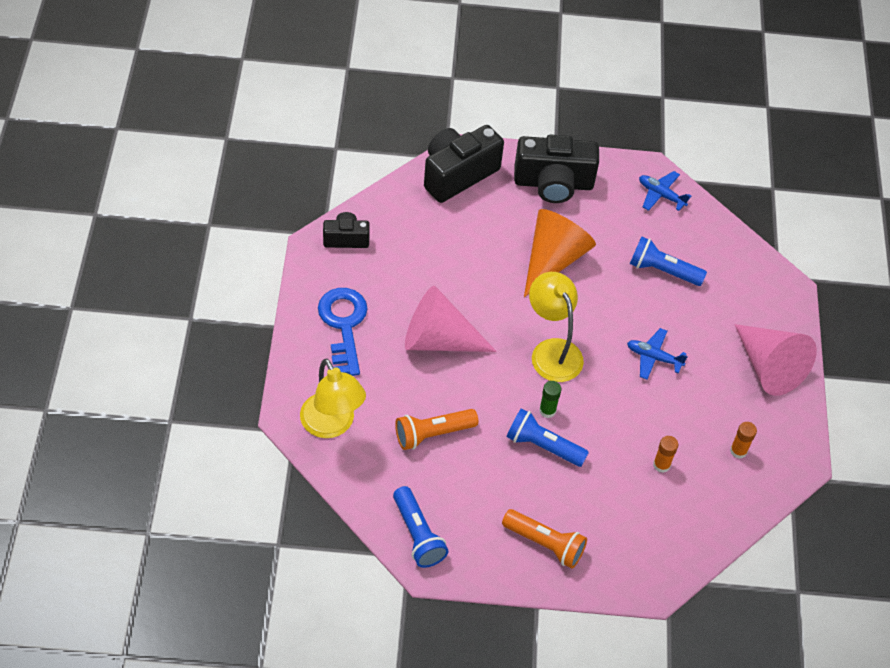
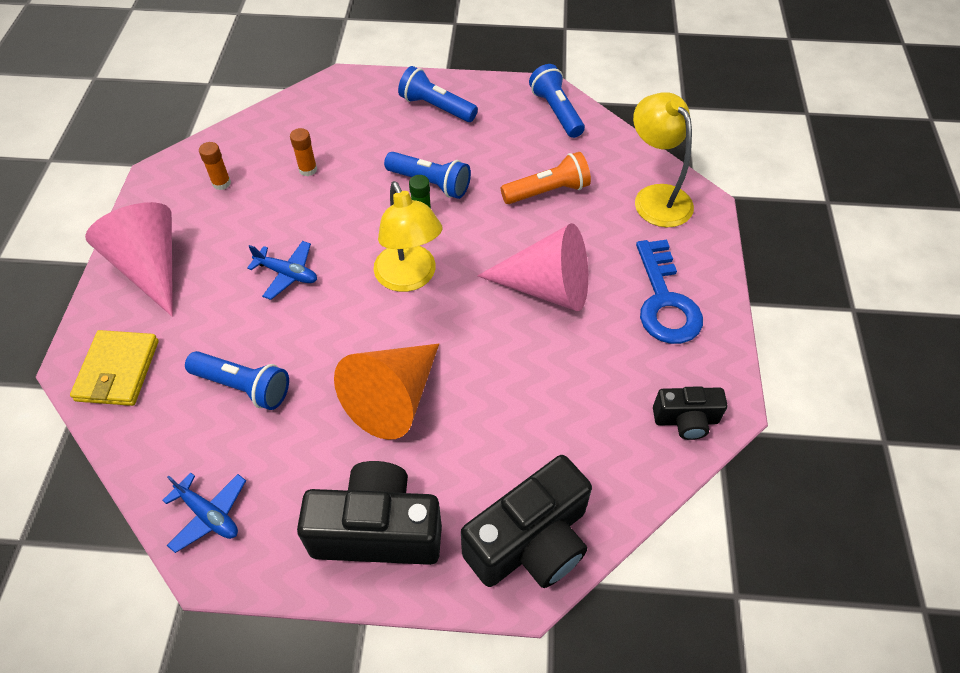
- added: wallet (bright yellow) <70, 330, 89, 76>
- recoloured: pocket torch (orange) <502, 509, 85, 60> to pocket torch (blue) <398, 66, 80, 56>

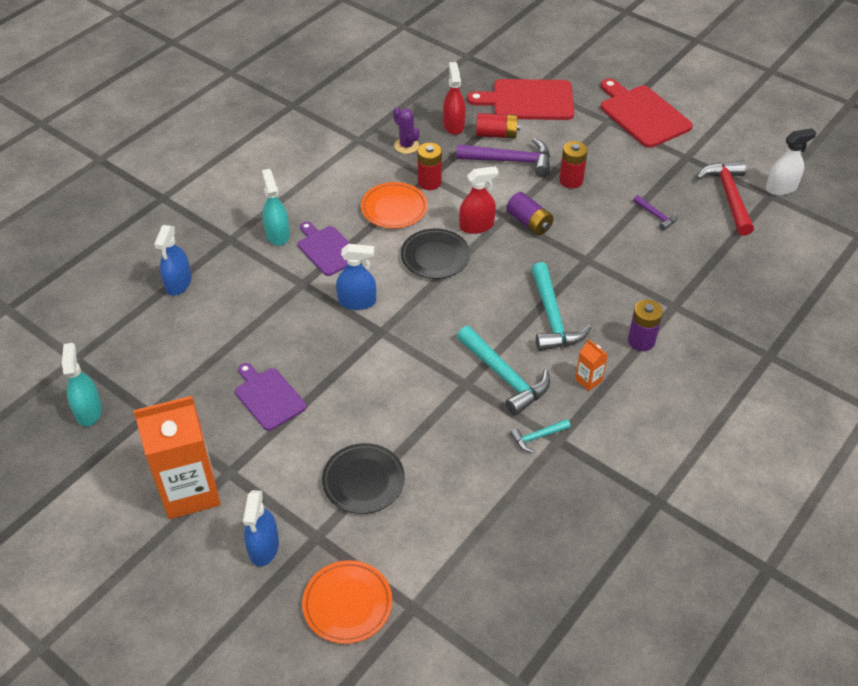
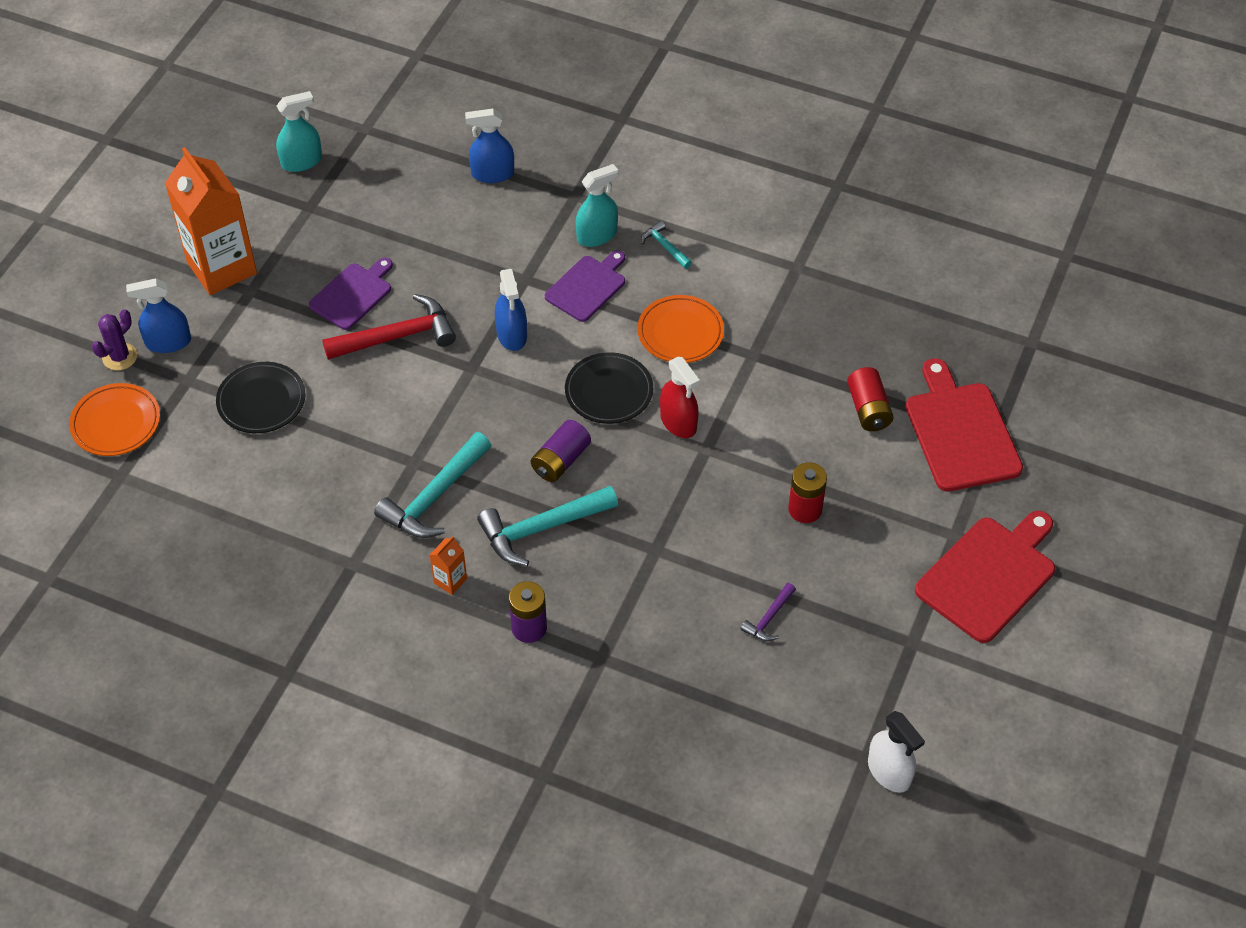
- moved: cactus (violet) <393, 107, 26, 47> to <92, 309, 45, 61>
- moved: claw hammer (red) <697, 161, 57, 75> to <322, 294, 134, 66>
- moved: battery (violet) <506, 192, 48, 43> to <531, 420, 60, 62>
- moved: claw hammer (teal) <510, 419, 61, 34> to <641, 221, 51, 48>
- removed: battery (red) <418, 143, 24, 47>
- removed: spray cleaner (red) <443, 62, 23, 73>
- removed: claw hammer (violet) <456, 138, 94, 39>

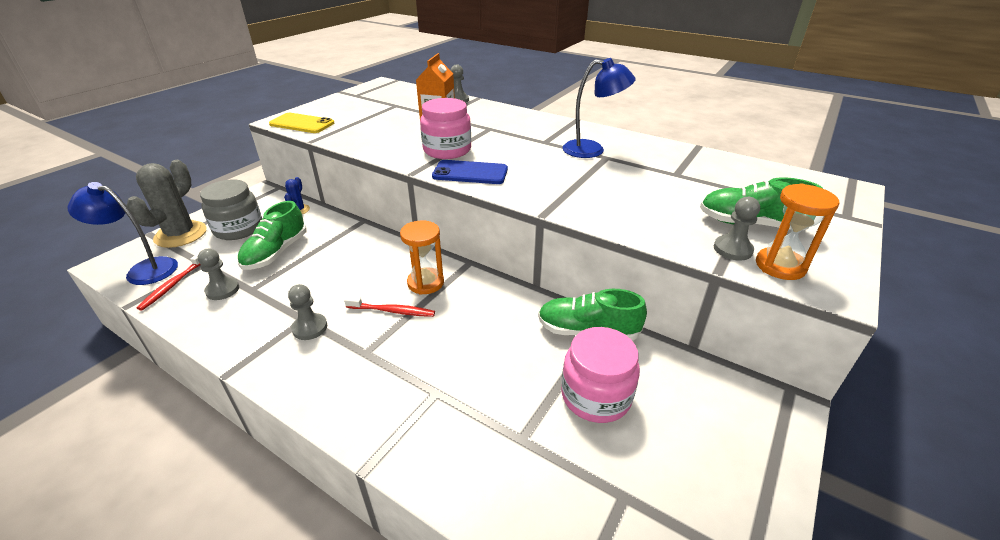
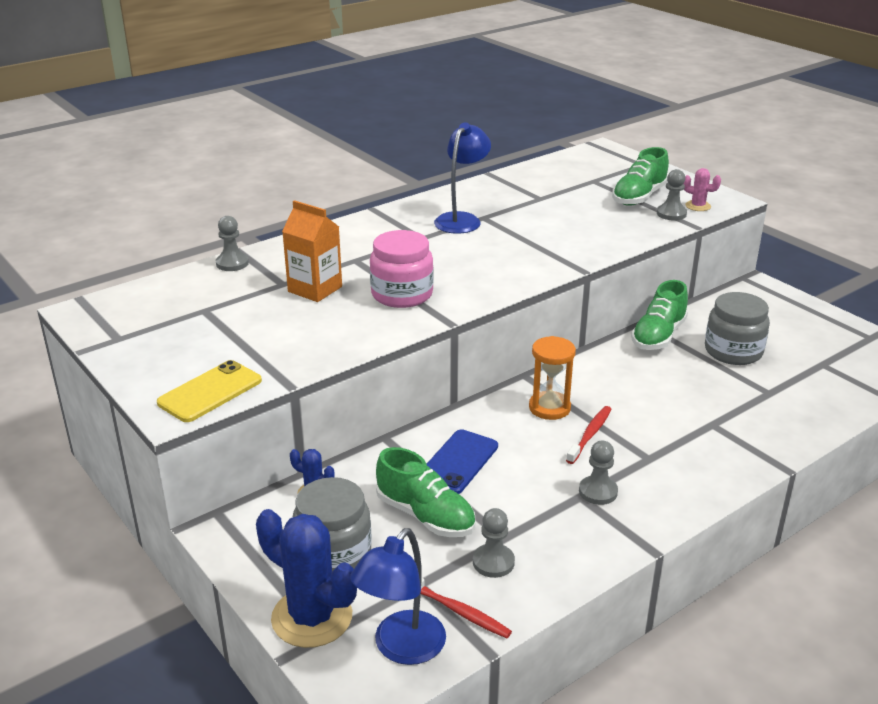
- recoloured: cactus (gray) <127, 160, 80, 88> to cactus (blue) <256, 509, 101, 139>
- moved: mobile phone (blue) <432, 160, 76, 24> to <427, 429, 71, 65>
- replaced: sandglass (orange) <756, 183, 84, 97> to cactus (rosy) <683, 168, 38, 43>
- recoloured: jam jar (rosy) <561, 327, 79, 96> to jam jar (gray) <705, 292, 65, 73>

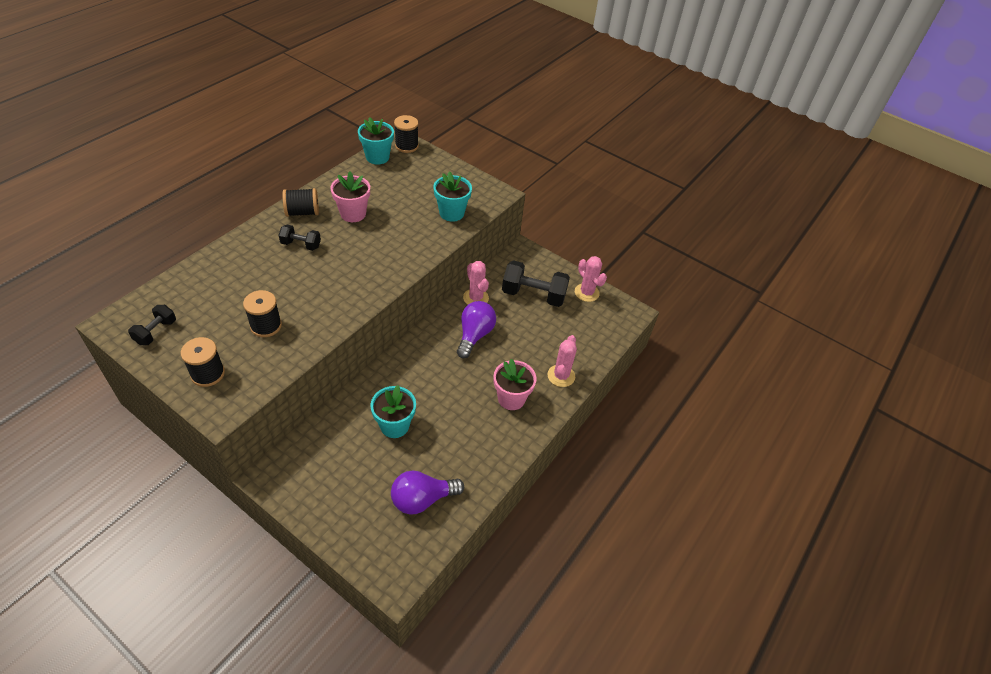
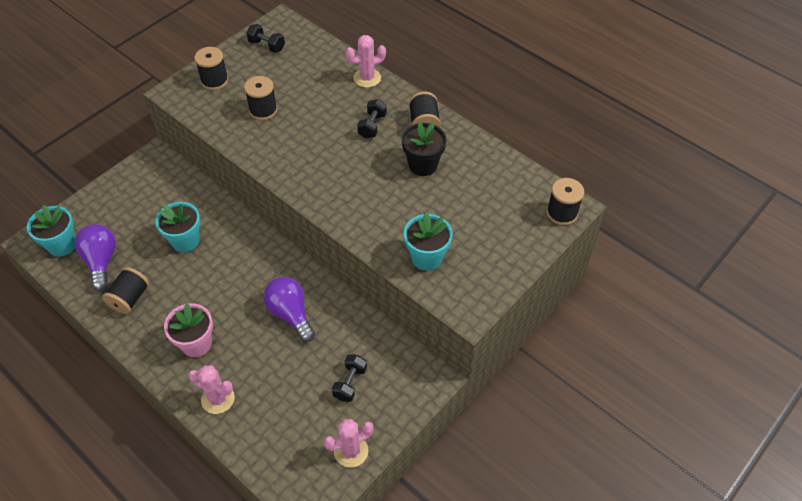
- moved: flower pot (teal) <358, 117, 36, 48> to <27, 205, 49, 52>
- added: spool (ebony) <102, 267, 47, 47>
- turned: lightbulb (violet) <457, 301, 39, 57> = <263, 277, 52, 65> 150 degrees counterclockwise
- resized: dumbbell (ebony) <502, 260, 68, 47> = <332, 354, 35, 48> x0.55
- moved: cactus (rosy) <463, 261, 26, 44> to <346, 35, 40, 53>
- recoloured: flower pot (rosy) <330, 171, 40, 51> to flower pot (ebony) <402, 122, 44, 54>

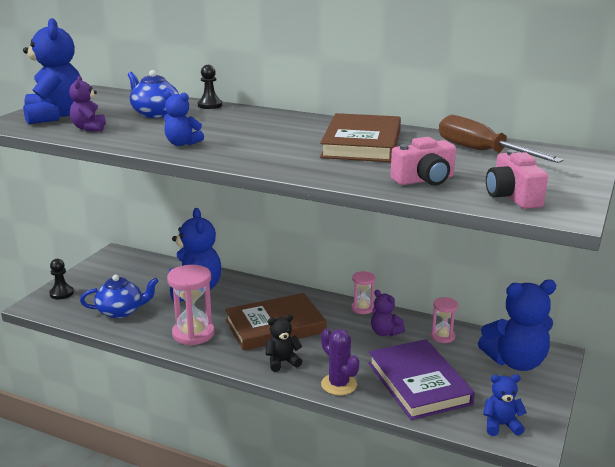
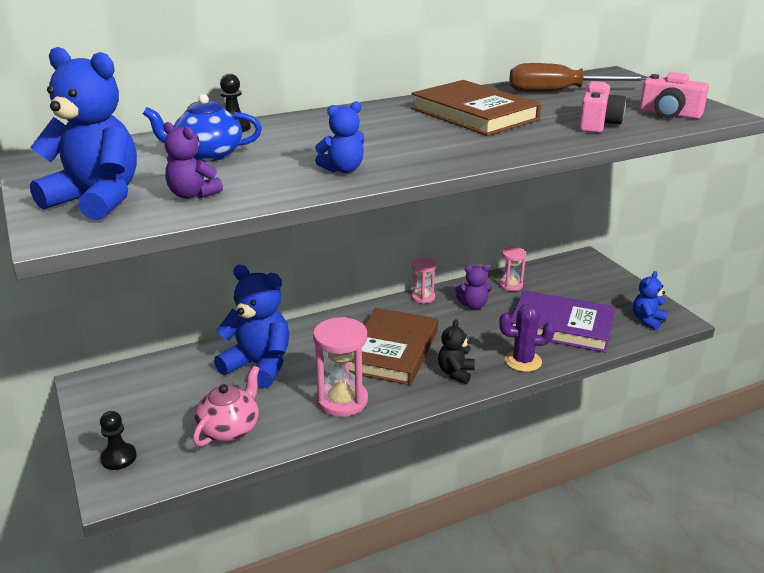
- recoloured: china teapot (blue) <80, 275, 79, 44> to china teapot (rosy) <193, 366, 66, 81>
- removed: teddy (blue) <478, 280, 78, 91>

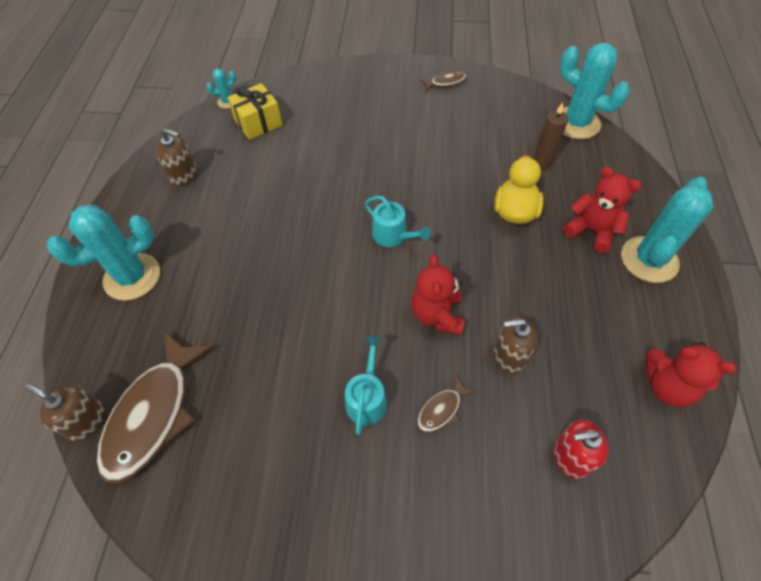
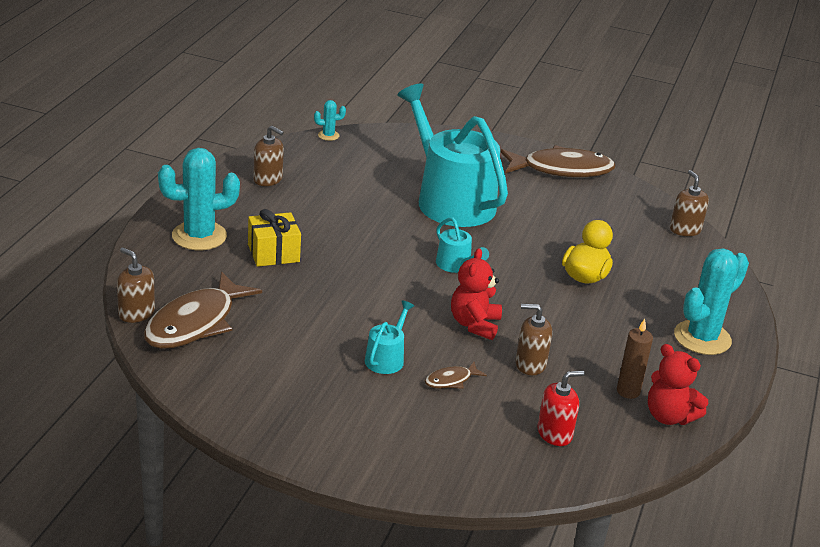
- moved: gift (bright yellow) <227, 83, 55, 57> to <248, 209, 53, 58>
- added: watering pot (teal) <397, 84, 111, 143>
- resized: fish (dark brown) <420, 71, 46, 20> = <500, 145, 116, 32> x2.26
- turned: soap dispenser (red) <554, 420, 54, 59> = <537, 370, 48, 76> 150 degrees clockwise
- moved: pillar candle (dark brown) <533, 103, 35, 66> to <617, 319, 36, 80>
- replaced: cactus (teal) <560, 43, 70, 96> to soap dispenser (dark brown) <670, 170, 39, 66>
- removed: teddy (red) <563, 167, 79, 86>

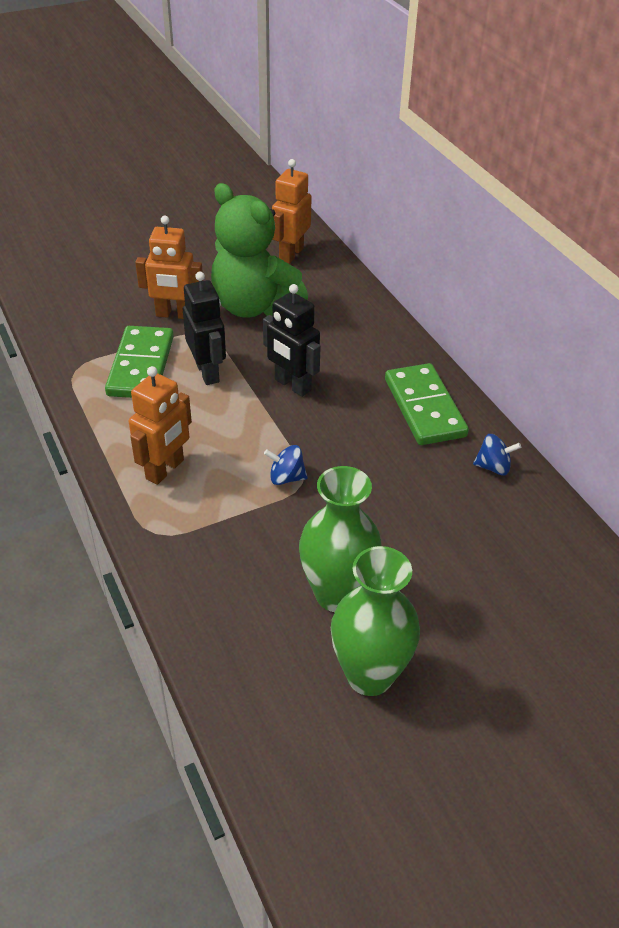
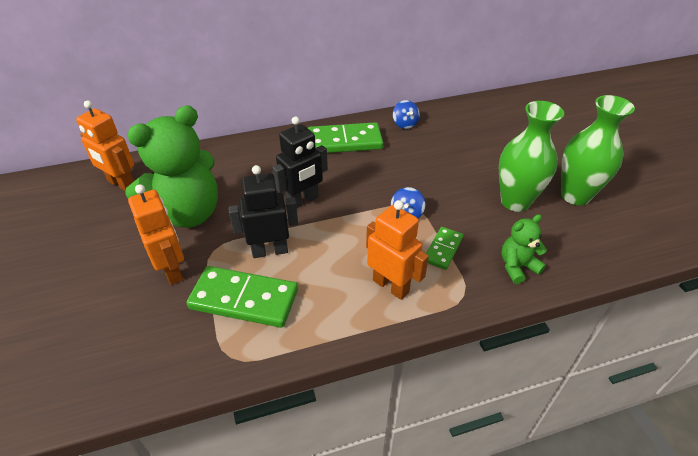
- turned: robot figure (orange) <135, 216, 68, 103> = <128, 184, 56, 101> 45 degrees counterclockwise
- turned: whirligig (blue) <473, 434, 48, 41> = <393, 100, 27, 29> 150 degrees clockwise
- added: domino (leaf-green) <426, 227, 37, 43>
- added: teddy (leaf-green) <501, 214, 46, 70>

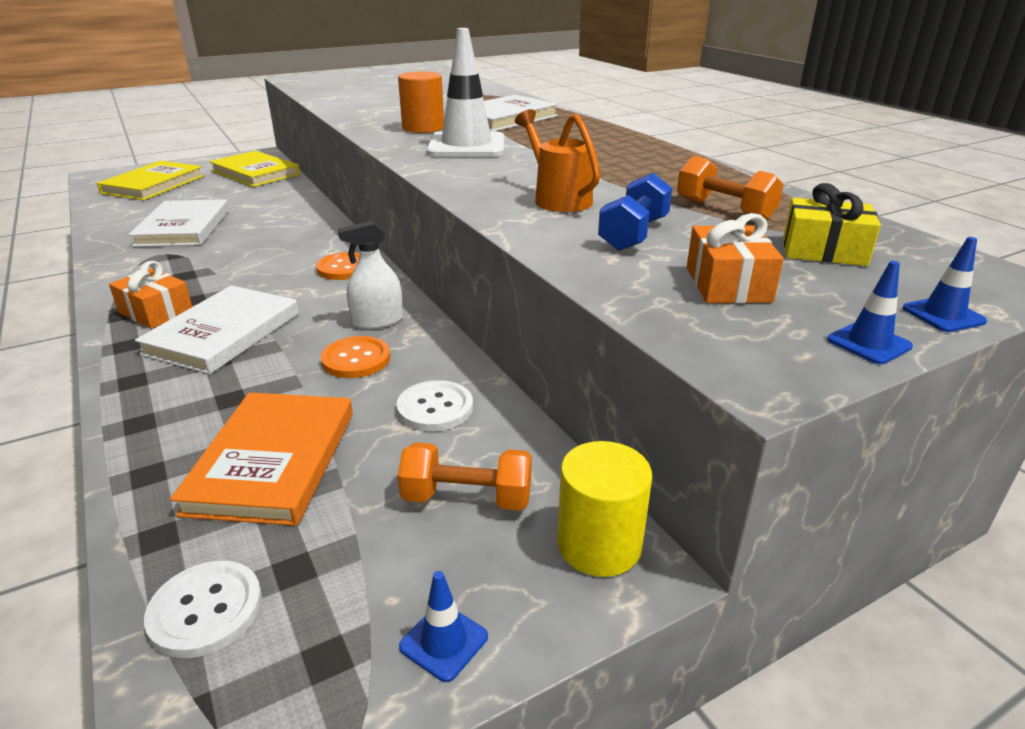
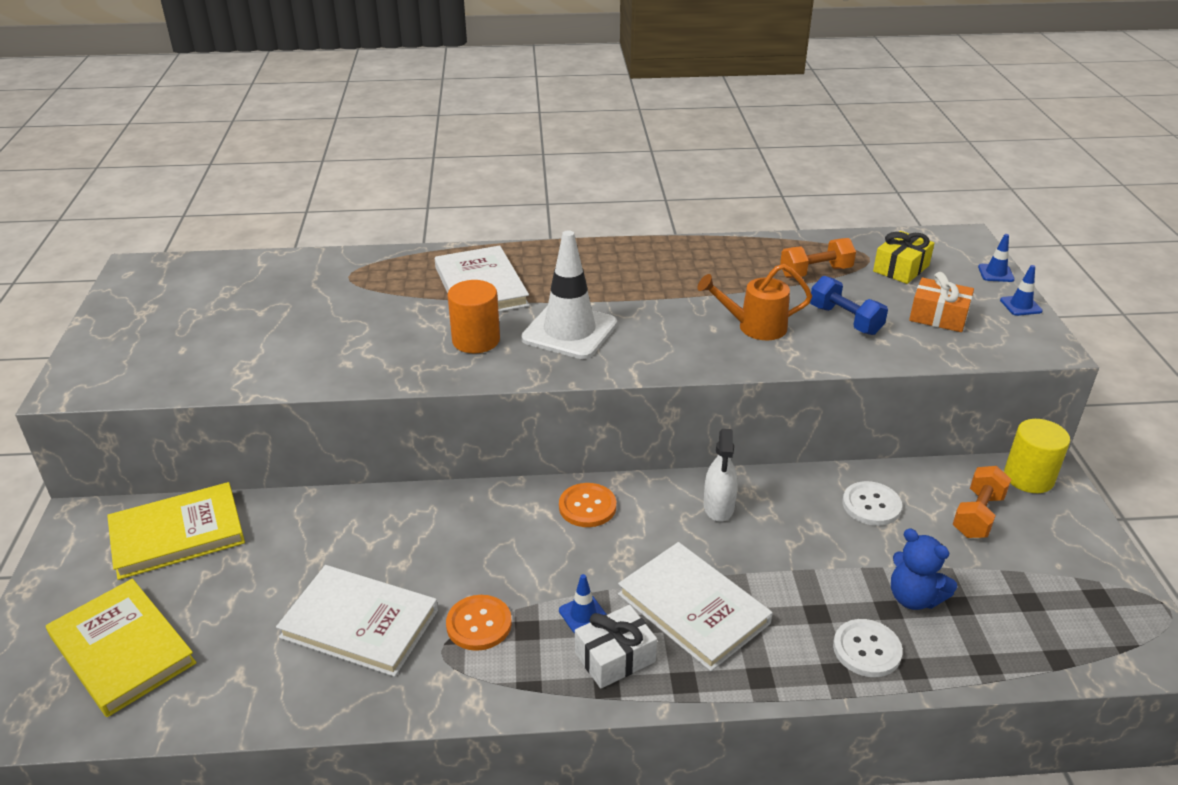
- moved: shirt button (orange) <320, 336, 70, 42> to <446, 595, 66, 56>
- moved: traffic cone (blue) <399, 571, 89, 111> to <559, 574, 48, 60>
- recoloured: gift (orange) <109, 261, 83, 68> to gift (pure white) <575, 605, 82, 83>
- moved: shirt button (pure white) <144, 561, 118, 97> to <833, 619, 70, 58>
- replaced: hardback (orange) <170, 392, 183, 134> to teddy (blue) <891, 529, 66, 81>

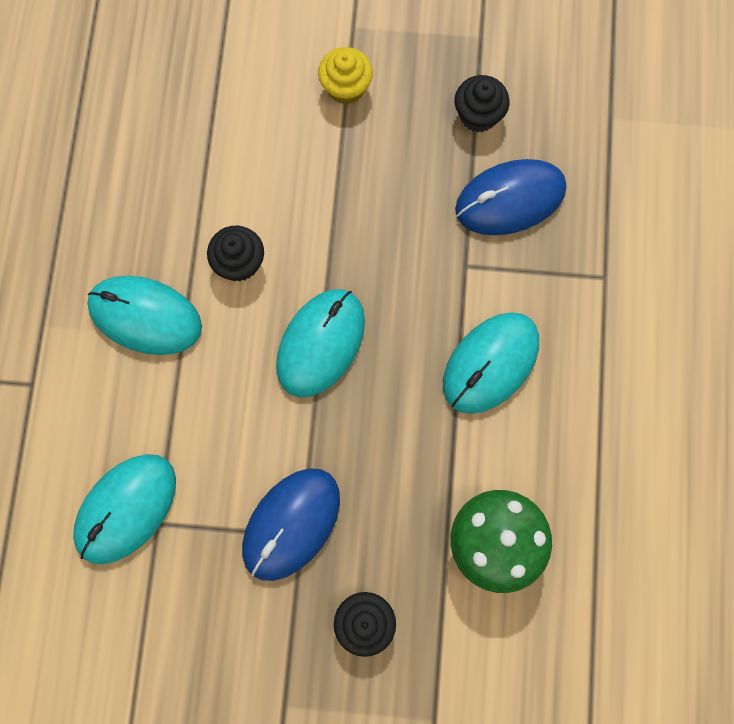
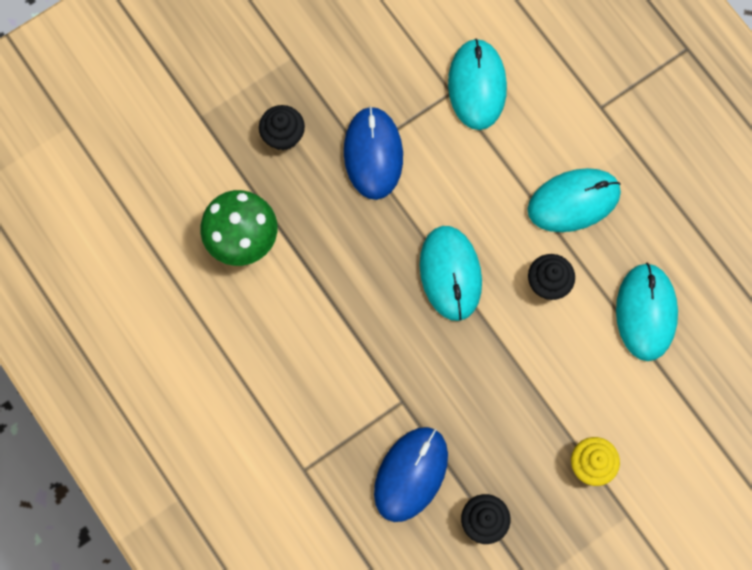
- moved: PC mouse (teal) <443, 312, 96, 102> to <616, 262, 62, 99>

